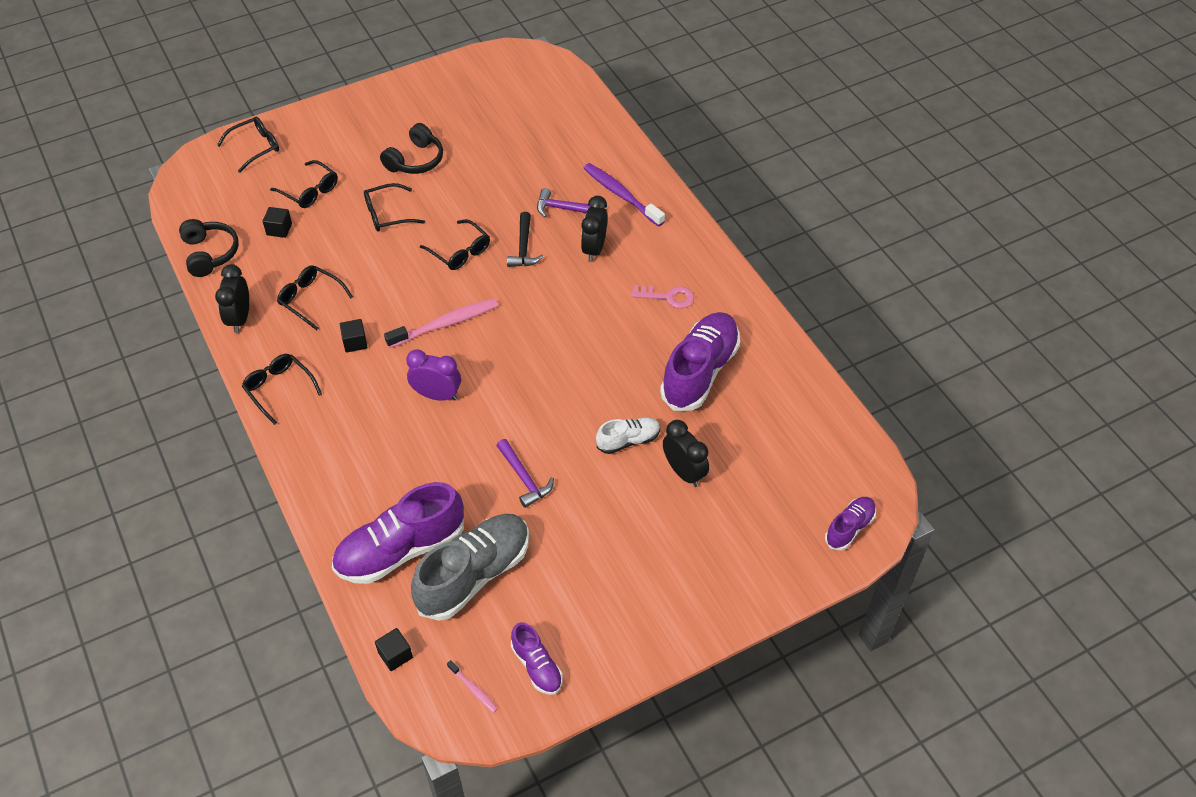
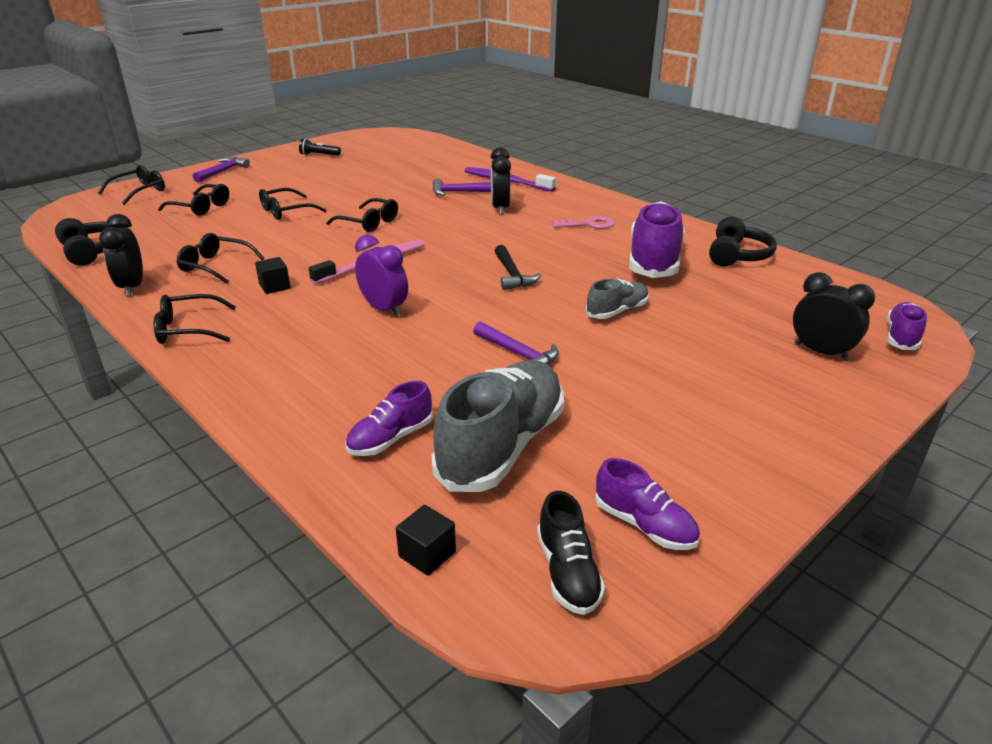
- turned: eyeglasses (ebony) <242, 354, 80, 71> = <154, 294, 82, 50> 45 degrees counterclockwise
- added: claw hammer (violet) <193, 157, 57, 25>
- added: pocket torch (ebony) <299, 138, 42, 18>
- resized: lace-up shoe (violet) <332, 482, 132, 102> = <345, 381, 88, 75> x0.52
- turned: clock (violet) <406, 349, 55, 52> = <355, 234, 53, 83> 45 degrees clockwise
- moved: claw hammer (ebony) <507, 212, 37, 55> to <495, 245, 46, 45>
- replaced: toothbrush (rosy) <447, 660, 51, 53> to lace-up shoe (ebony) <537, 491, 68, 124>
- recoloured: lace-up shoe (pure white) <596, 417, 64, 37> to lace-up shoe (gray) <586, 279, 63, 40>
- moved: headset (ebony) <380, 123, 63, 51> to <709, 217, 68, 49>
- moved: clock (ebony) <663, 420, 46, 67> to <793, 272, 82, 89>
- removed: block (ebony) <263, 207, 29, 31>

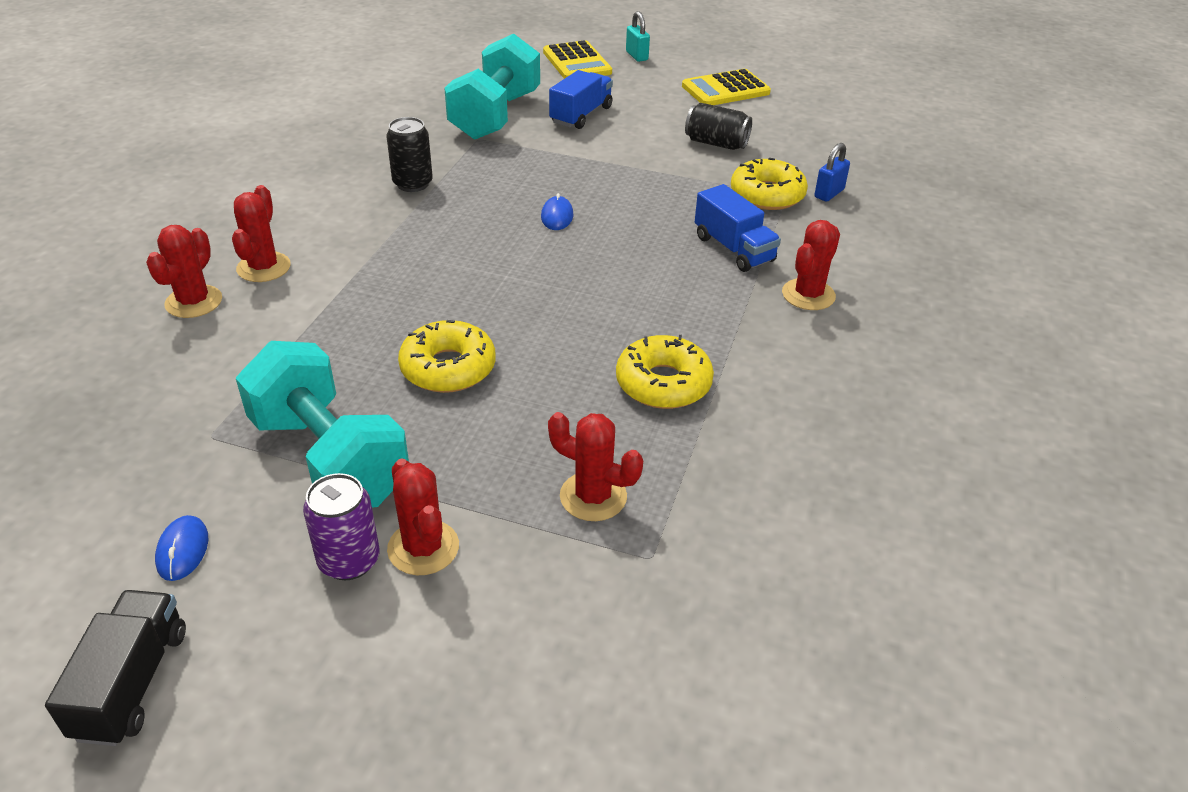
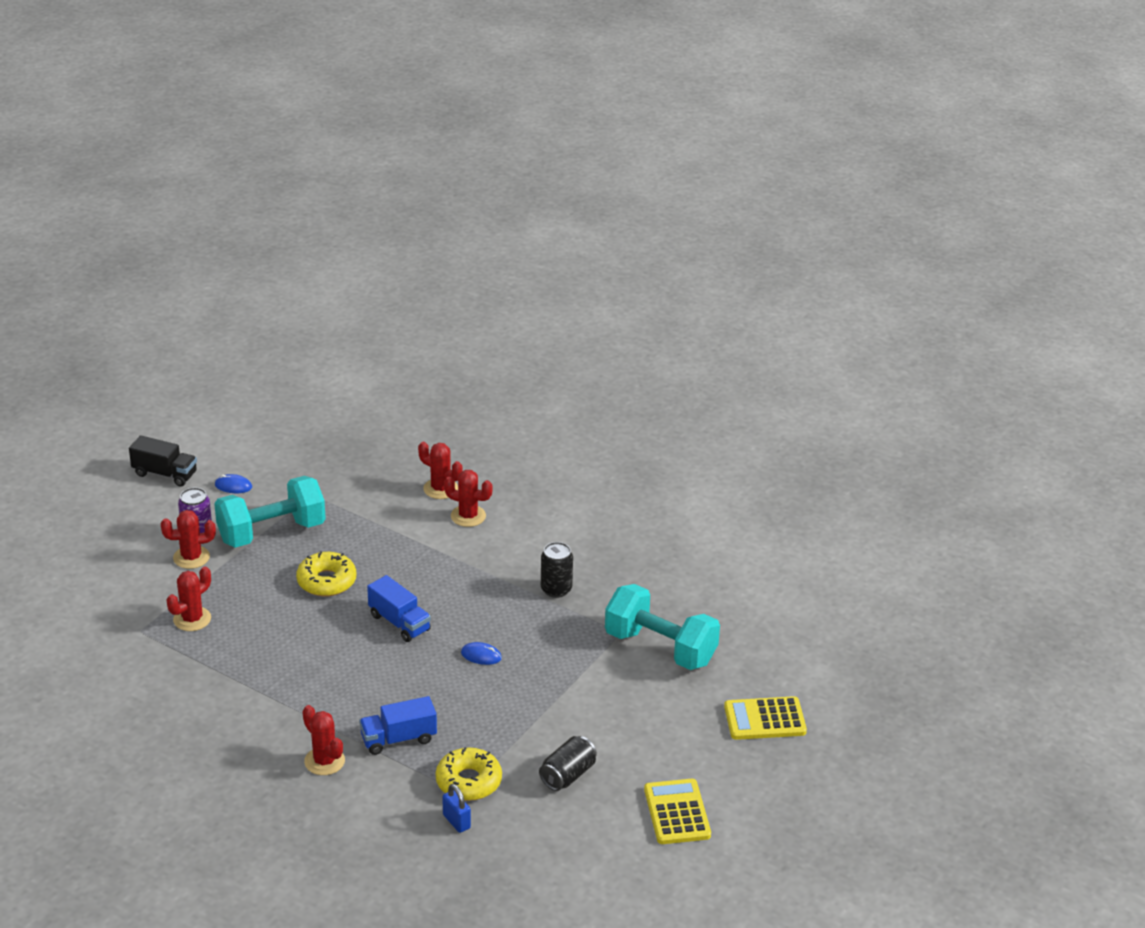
- moved: truck (blue) <549, 70, 64, 59> to <367, 575, 64, 67>
- removed: doughnut (bright yellow) <616, 335, 98, 74>
- removed: padlock (teal) <626, 11, 24, 51>

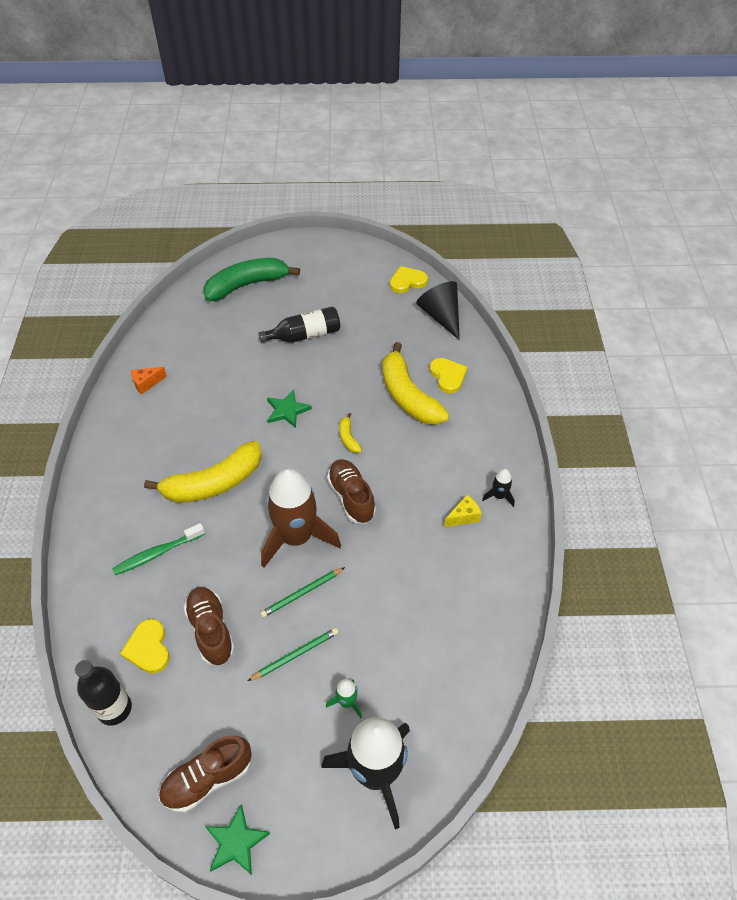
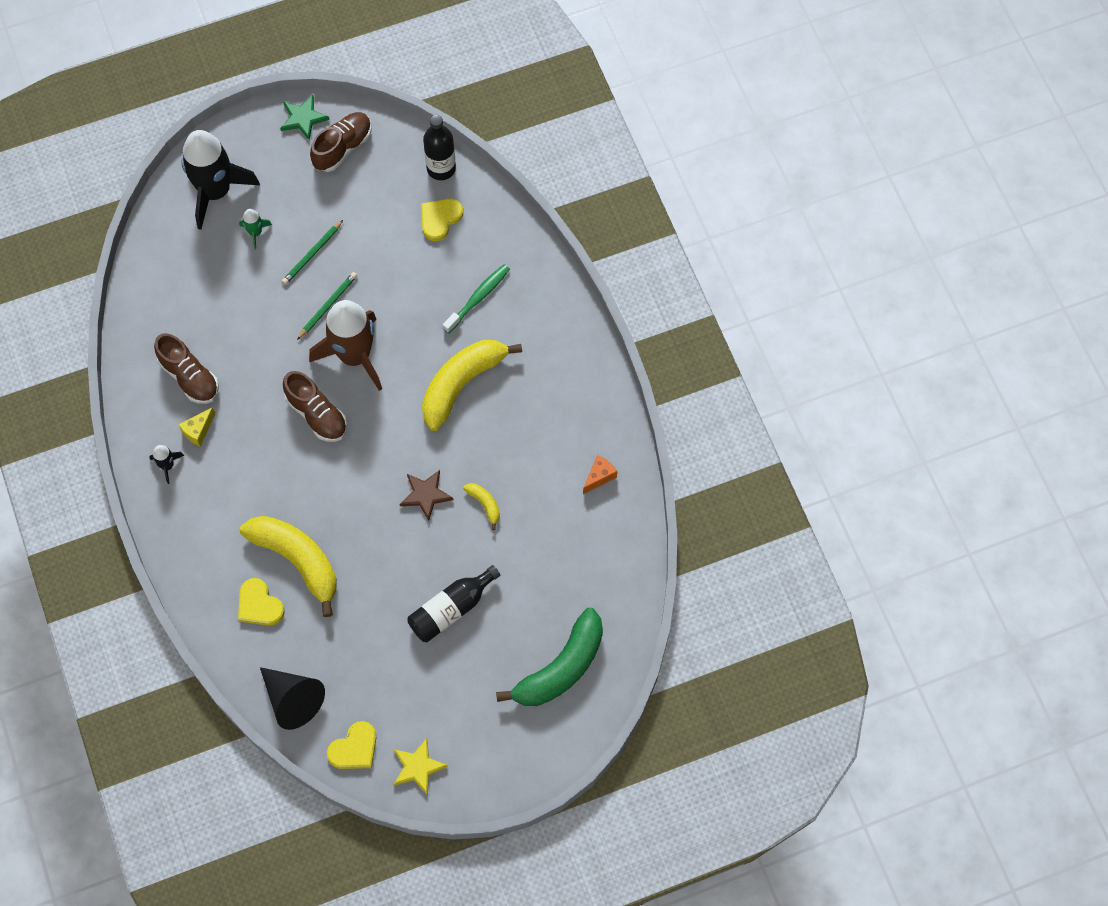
- moved: lace-up shoe (dark brown) <184, 587, 51, 78> to <154, 333, 65, 71>
- added: star shape (bright yellow) <394, 738, 54, 57>
- recoloured: star shape (leaf-green) <267, 389, 45, 39> to star shape (dark brown) <400, 470, 53, 51>
- turned: heart shape (bright yellow) <120, 619, 50, 54> = <421, 199, 42, 42> 105 degrees counterclockwise
- moved: banana fruit (bright yellow) <339, 413, 23, 40> to <463, 483, 37, 47>

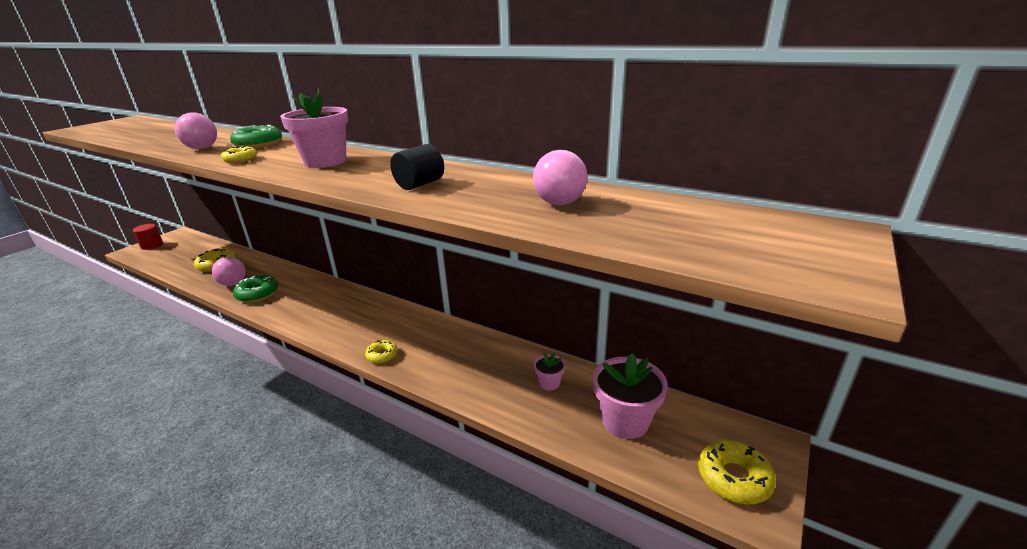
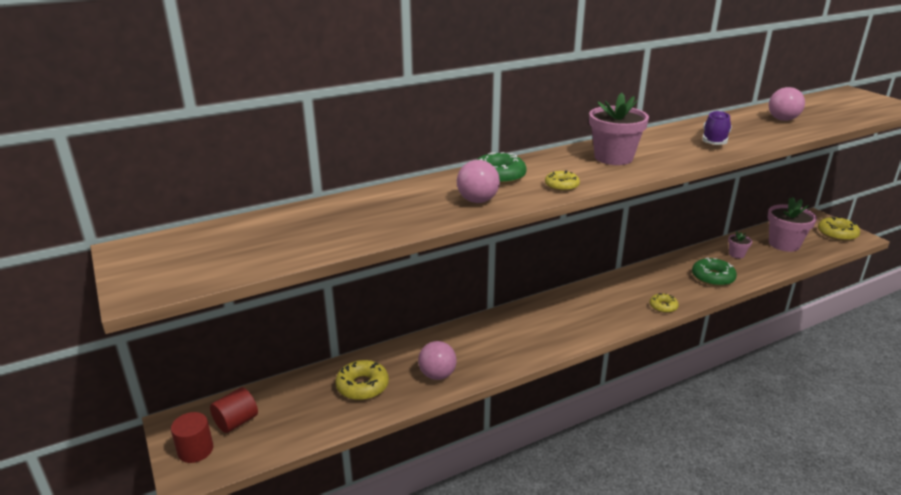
- added: solid cylinder (red) <210, 387, 48, 46>
- moved: doughnut (leaf-green) <233, 275, 45, 28> to <692, 258, 45, 28>
- replaced: solid cylinder (ebony) <390, 144, 54, 46> to lace-up shoe (violet) <702, 110, 30, 35>

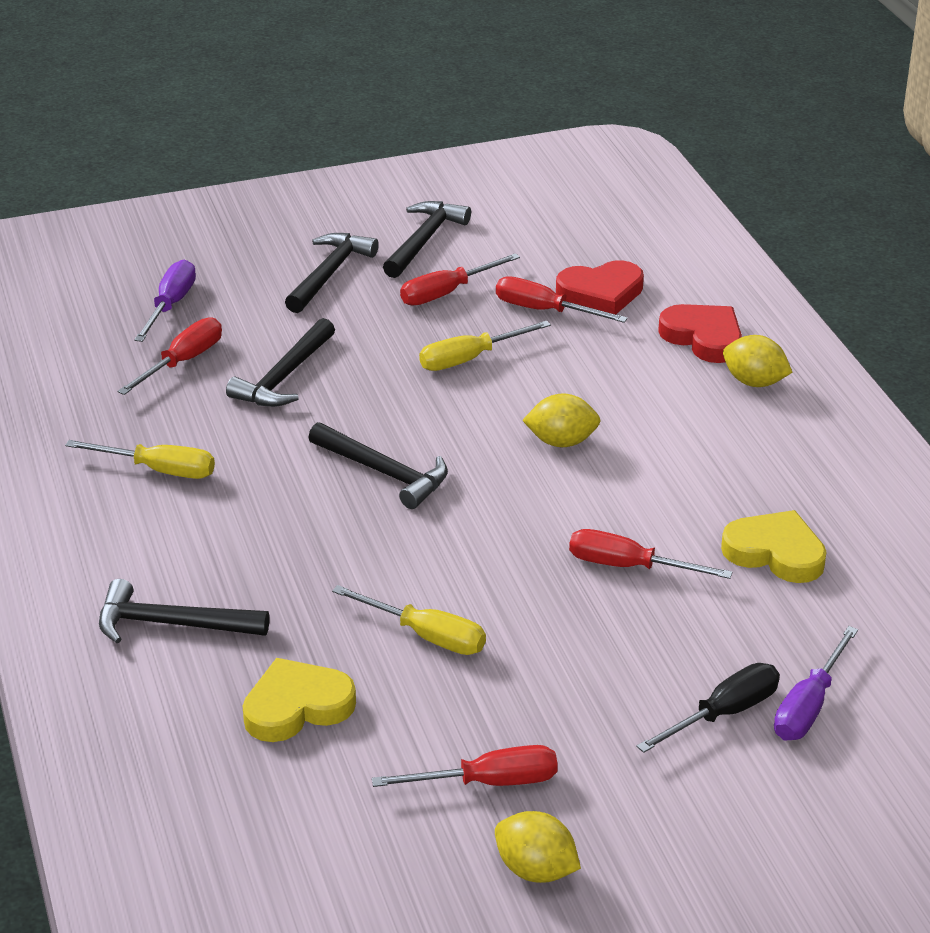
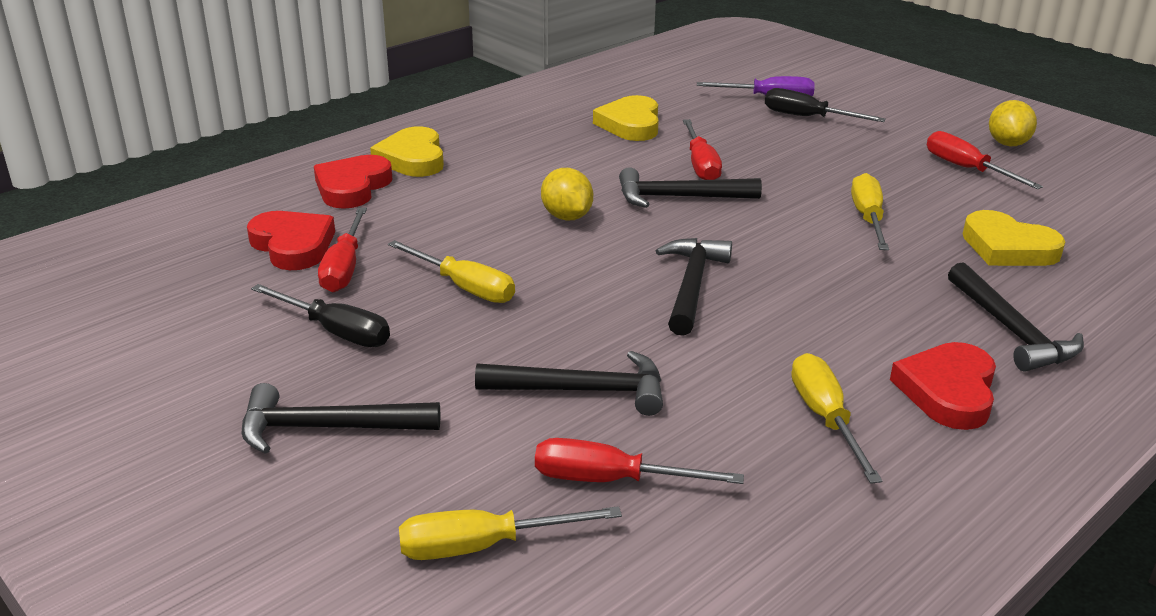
- recoloured: flat screwdriver (red) <400, 253, 120, 53> to flat screwdriver (ebony) <251, 284, 139, 63>
- replaced: citrus fruit (bright yellow) <723, 335, 69, 52> to heart shape (bright yellow) <370, 126, 74, 51>
- recoloured: flat screwdriver (violet) <134, 260, 62, 82> to flat screwdriver (bright yellow) <399, 506, 223, 54>
- moved: claw hammer (ebony) <383, 201, 88, 77> to <619, 167, 143, 41>
- added: heart shape (red) <890, 342, 106, 88>

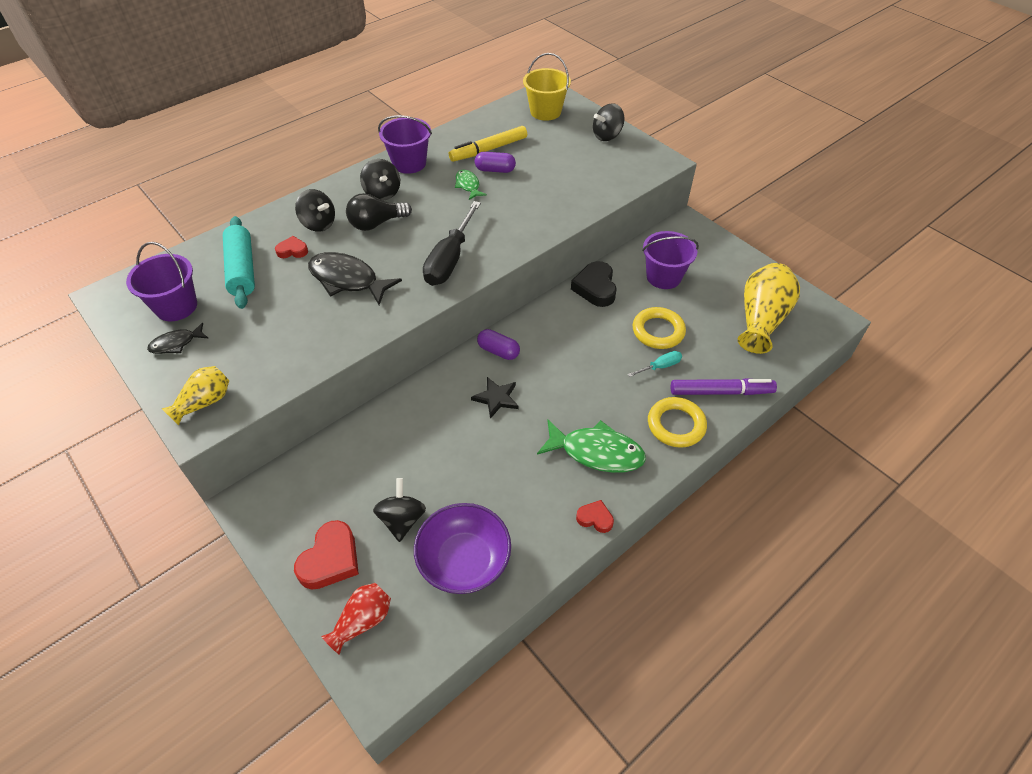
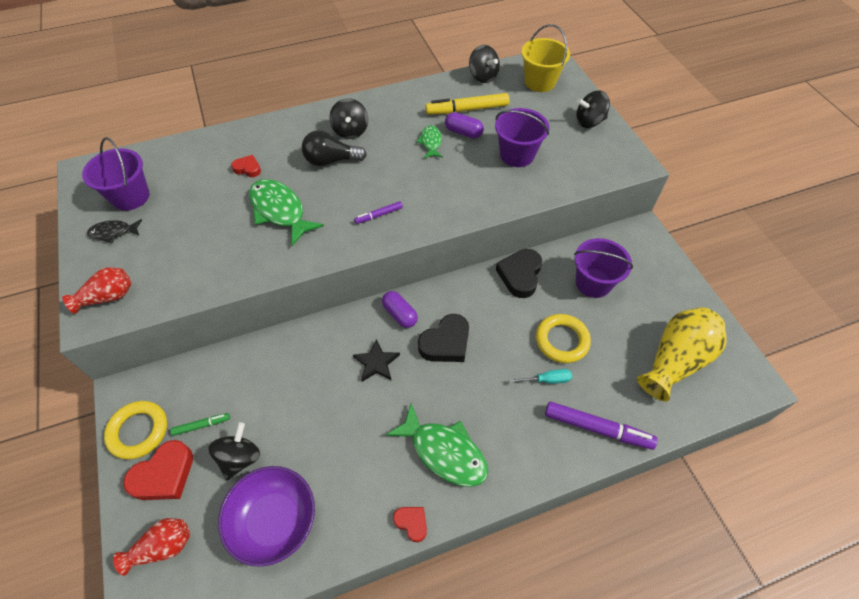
- recoloured: flower vase (bright yellow) <162, 366, 67, 59> to flower vase (red) <62, 267, 69, 47>
- moved: hoop (bright yellow) <648, 397, 59, 51> to <104, 401, 63, 58>
- added: felt pen (leaf-green) <170, 413, 60, 23>
- recoloured: fish (ebony) <308, 252, 94, 53> to fish (leaf-green) <249, 179, 75, 67>
- replaced: flat screwdriver (ebony) <423, 201, 58, 85> to felt pen (violet) <354, 201, 49, 23>
- added: heart shape (ebony) <418, 314, 51, 48>
- moved: whirligig (ebony) <295, 189, 40, 43> to <469, 45, 31, 38>
- moved: pail (violet) <378, 115, 54, 59> to <495, 108, 54, 59>
- removed: pastry roller (teal) <223, 216, 32, 93>

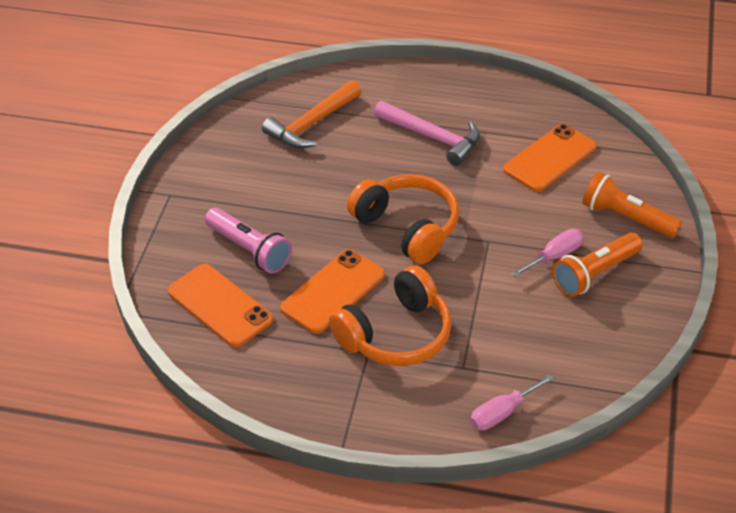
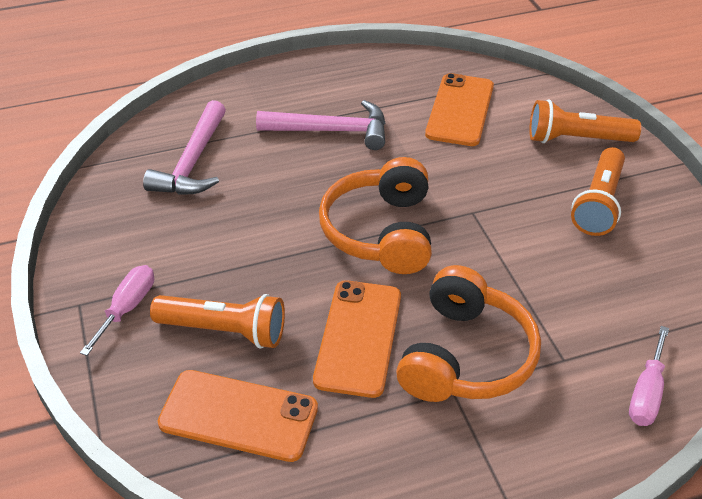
- moved: flat screwdriver (rosy) <511, 229, 73, 48> to <80, 265, 74, 91>
- recoloured: claw hammer (orange) <262, 80, 99, 68> to claw hammer (rosy) <143, 100, 83, 95>
- recoloured: pocket torch (rosy) <205, 208, 87, 66> to pocket torch (orange) <150, 294, 135, 55>
- turned: headset (orange) <347, 174, 112, 90> = <319, 157, 113, 117> 105 degrees counterclockwise

